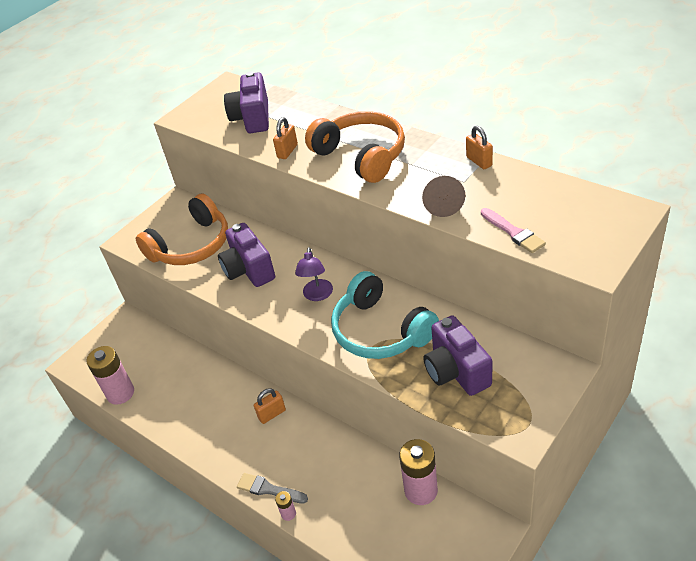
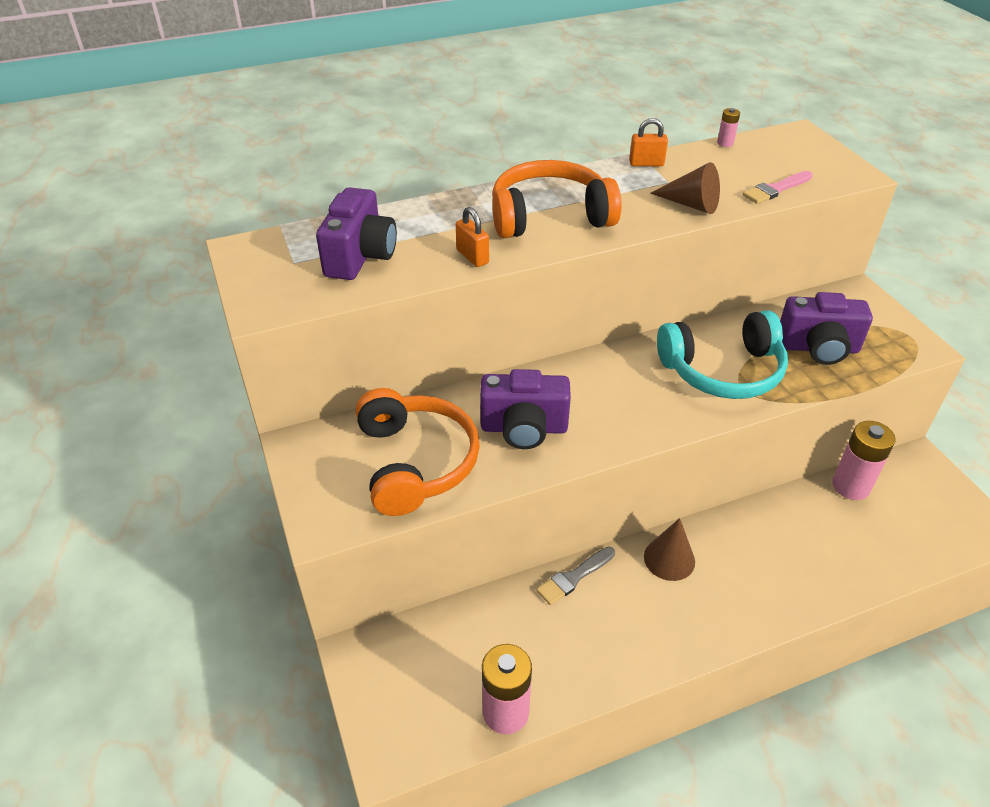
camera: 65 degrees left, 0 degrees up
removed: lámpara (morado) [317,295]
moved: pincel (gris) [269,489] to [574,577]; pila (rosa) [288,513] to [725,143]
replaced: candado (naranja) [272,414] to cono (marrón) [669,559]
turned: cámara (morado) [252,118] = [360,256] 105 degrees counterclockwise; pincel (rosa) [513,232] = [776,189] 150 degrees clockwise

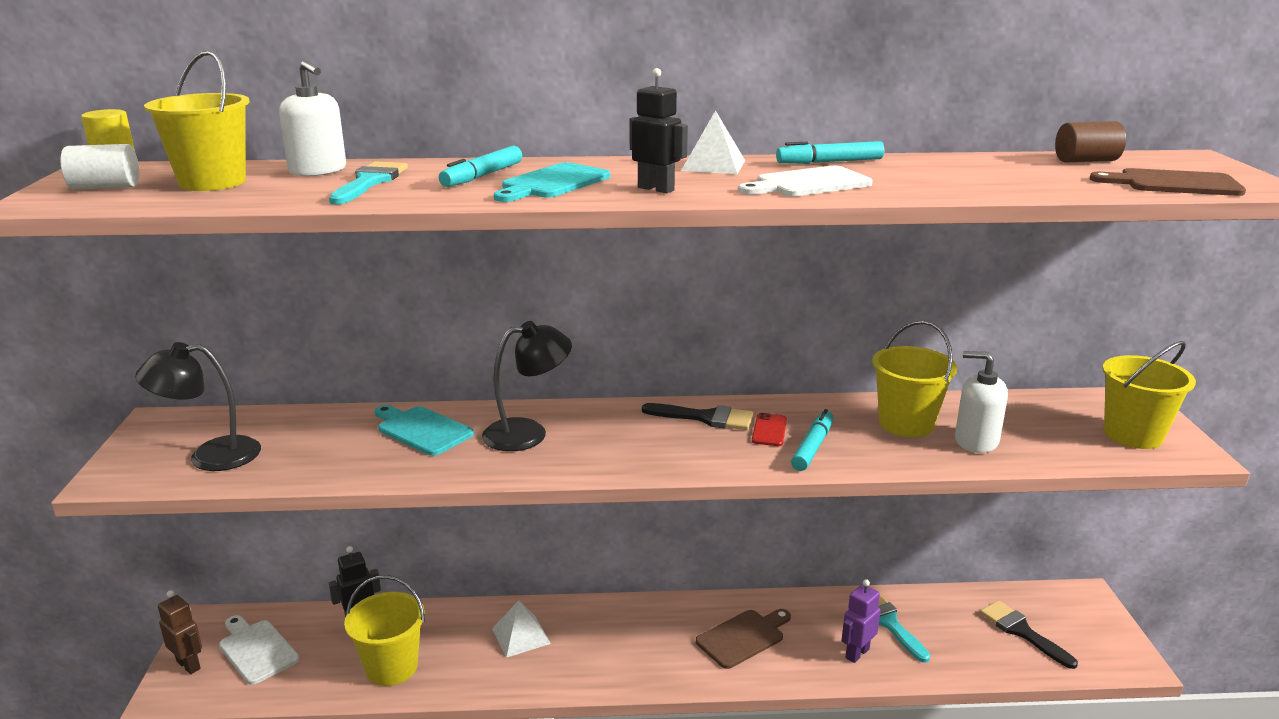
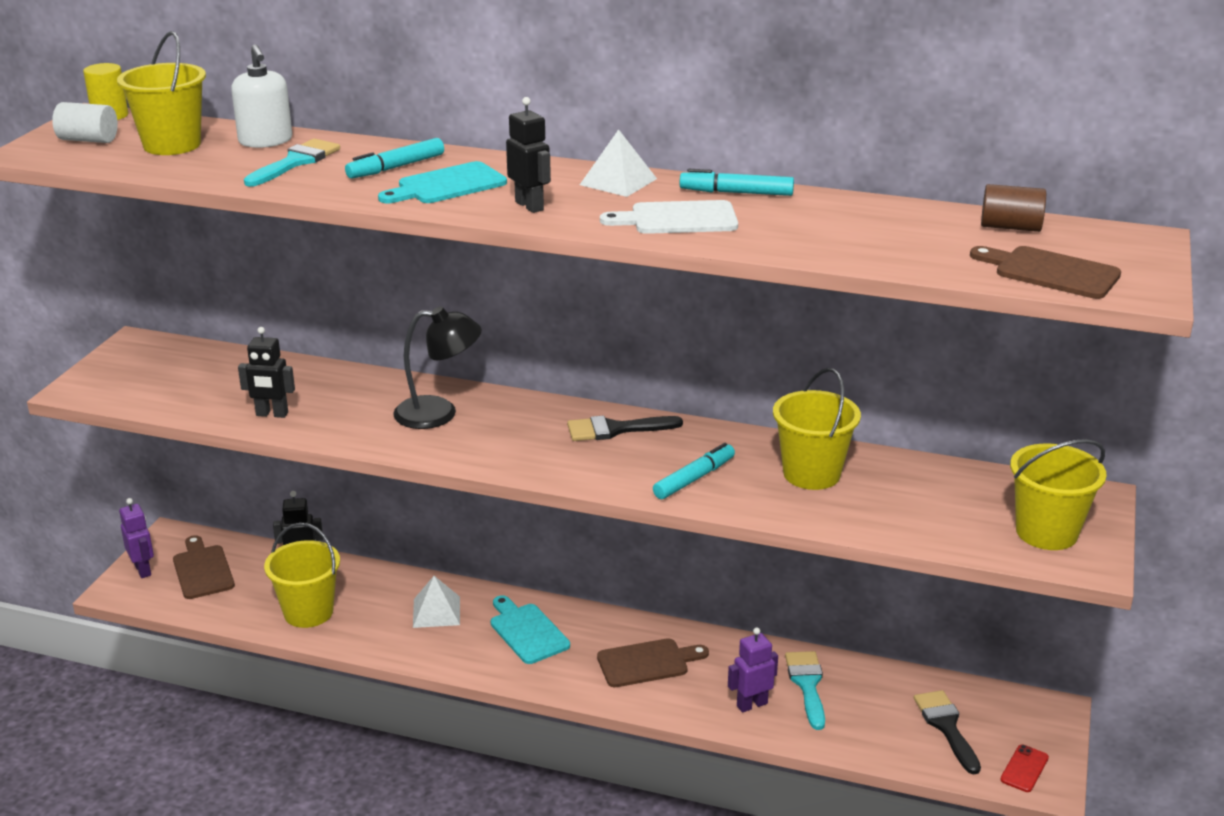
camera: 20 degrees right, 5 degrees up
removed: lámpara (negro) [210,456]; dispensador de jabón (blanco) [976,441]
added: robot (negro) [272,414]
moved: tabla de cortar (turquesa) [422,430] to [527,631]; móvil (rojo) [769,430] to [1024,769]
recoloured: robot (marrón) [189,665] to robot (morado) [143,570]; tabla de cortar (blanco) [256,650] to tabla de cortar (marrón) [202,570]
turned: pincel (negro) [706,418] = [615,429] 135 degrees clockwise

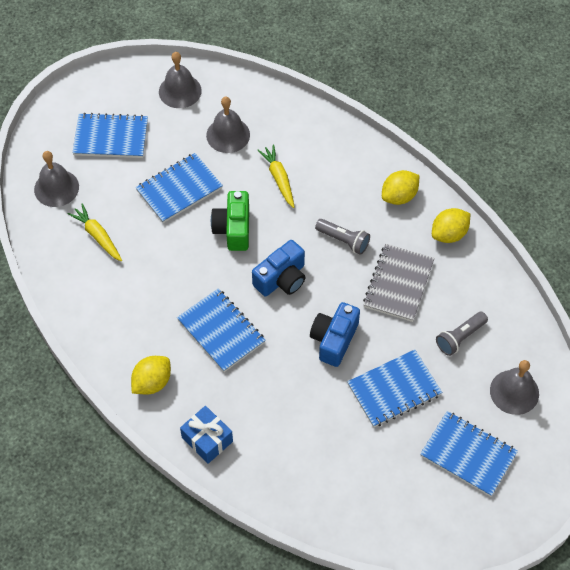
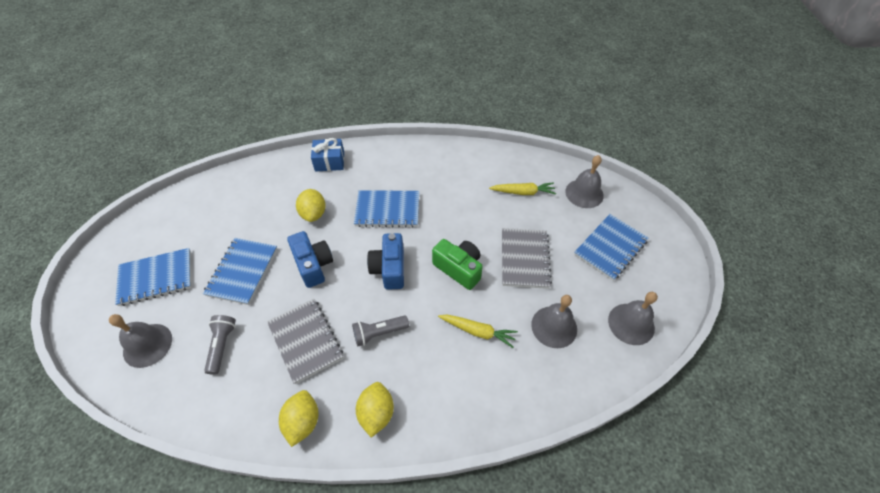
camera: 130 degrees right, 5 degrees down
moved: limón (amarillo) [152,382] to [313,214]
recoloured: cuaderno (azul) [179,189] to cuaderno (gris) [524,259]

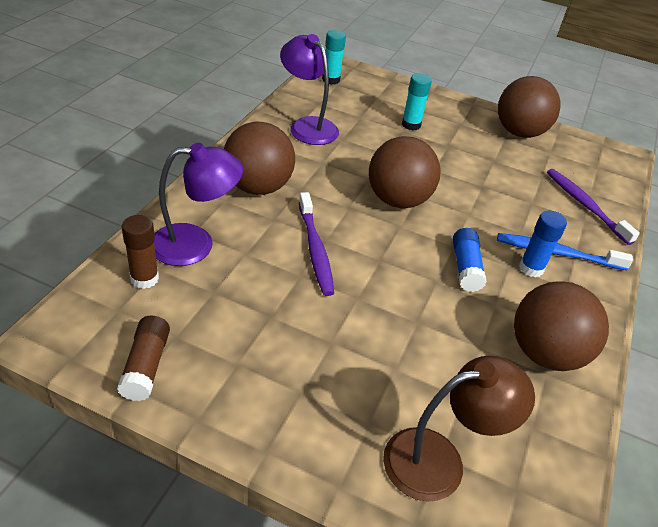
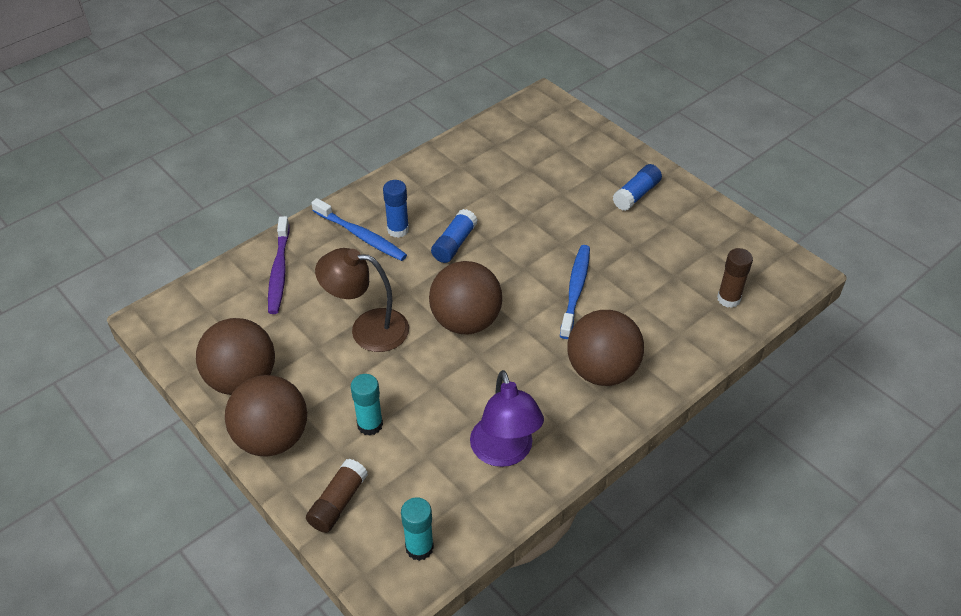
camera: 150 degrees left, 5 degrees up
removed: lámpara (morado) [195,244]
added: barra de pegamento (azul) [636,194]
moved: barra de pegamento (marrón) [146,366] to [338,503]; lámpara (marrón) [439,460] to [367,328]; pelota (marrón) [545,353] to [272,438]
recoloured: cepillo de dientes (morado) [315,249] to cepillo de dientes (azul) [575,290]

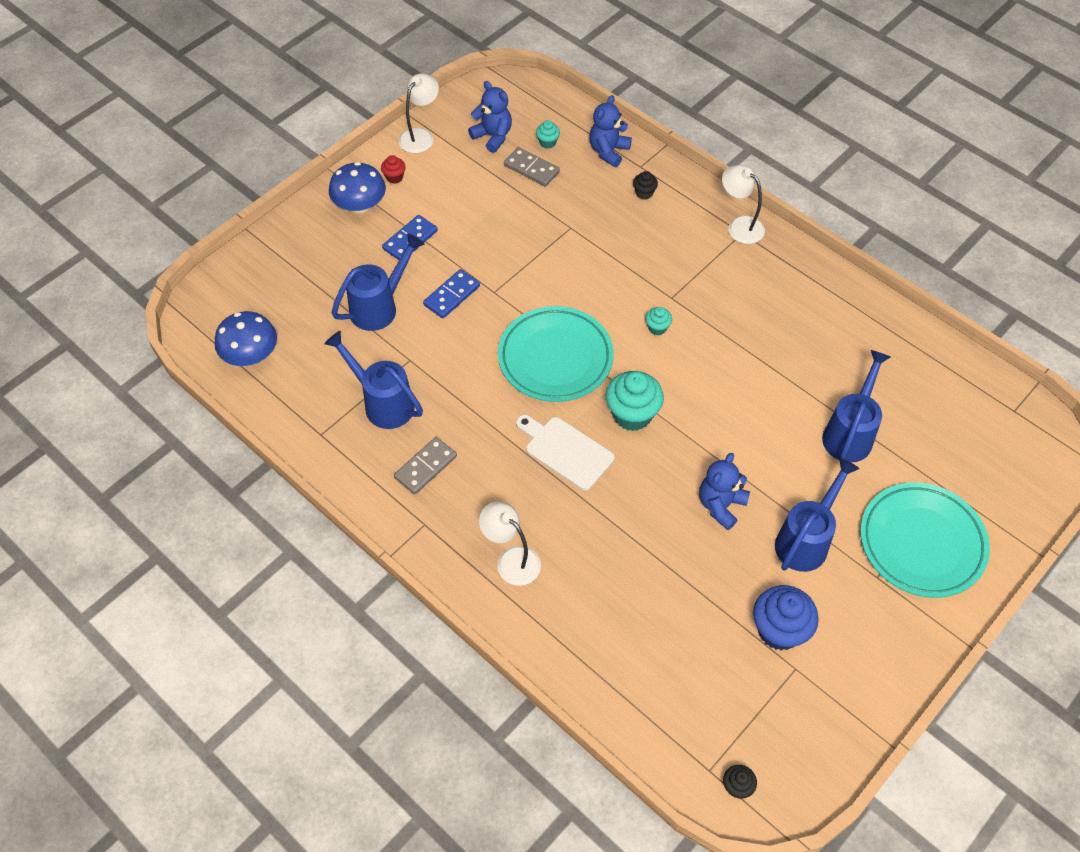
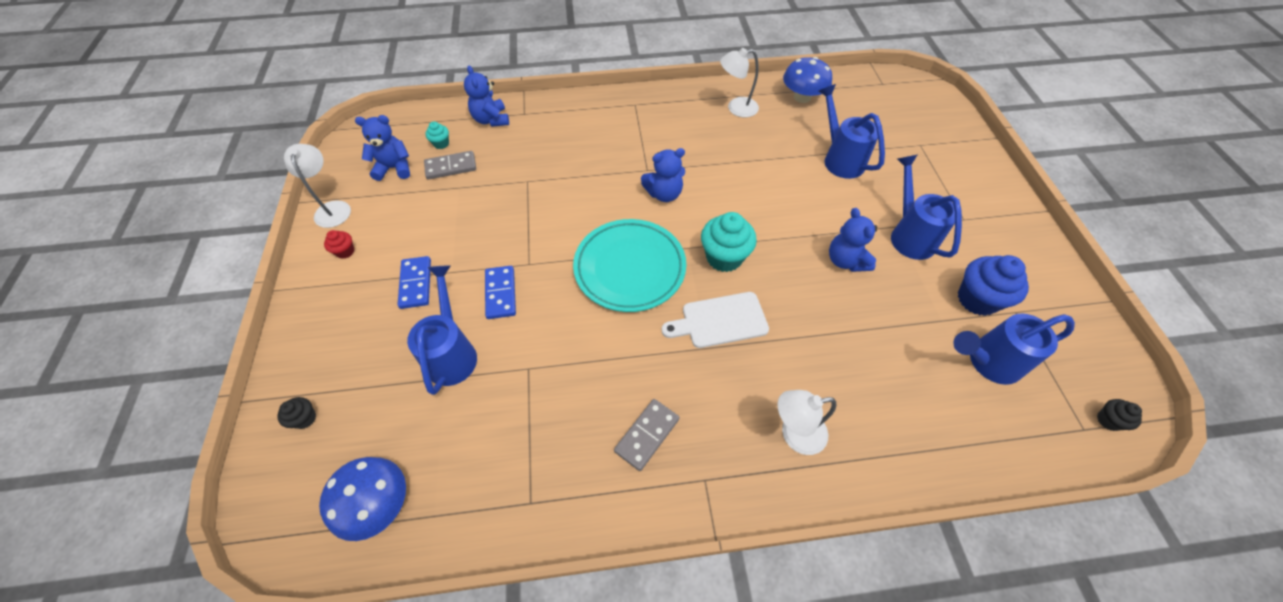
camera: 50 degrees left, 0 degrees up
removed: plato (turquesa) [921,543]
moved: regadera (azul) [383,403] to [987,362]; seta (azul) [360,205] to [802,97]; magdalena (negro) [644,193] to [305,418]; lámpara (blanco) [739,226] to [736,108]
replaced: magdalena (turquesa) [657,328] to osito (azul) [664,194]
turned: ficha de dominó (gris) [426,467] = [647,435] 45 degrees clockwise

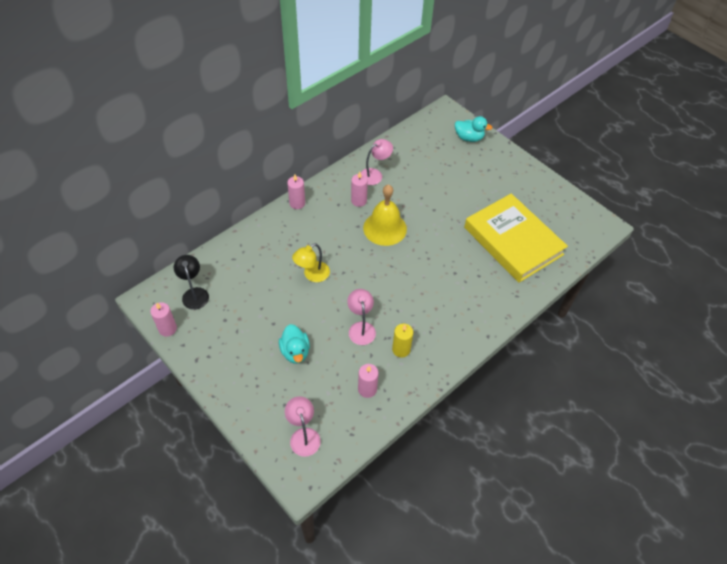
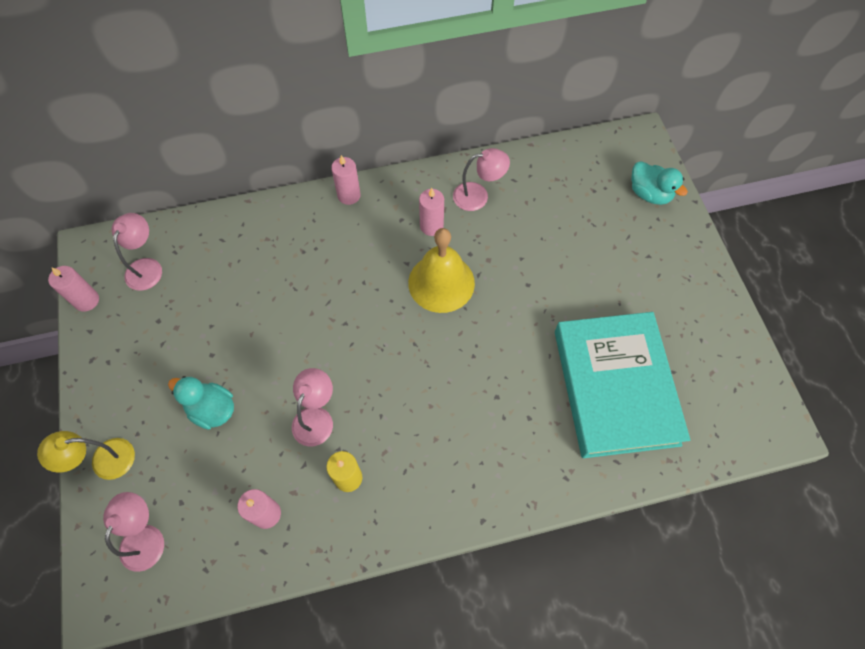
camera: 30 degrees right, 10 degrees up
moved: lámpara (amarillo) [312,275] to [103,461]
recoloured: lámpara (negro) [194,293] to lámpara (rosa) [146,267]; libro (amarillo) [513,241] to libro (turquesa) [615,386]
turned: pato (turquesa) [295,352] = [212,409] 105 degrees clockwise

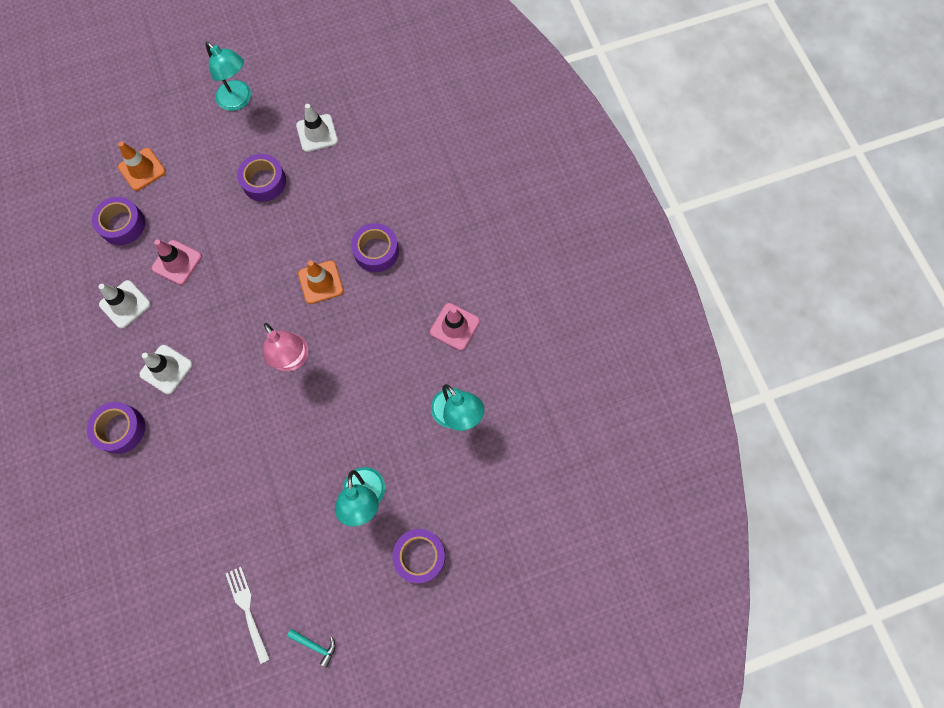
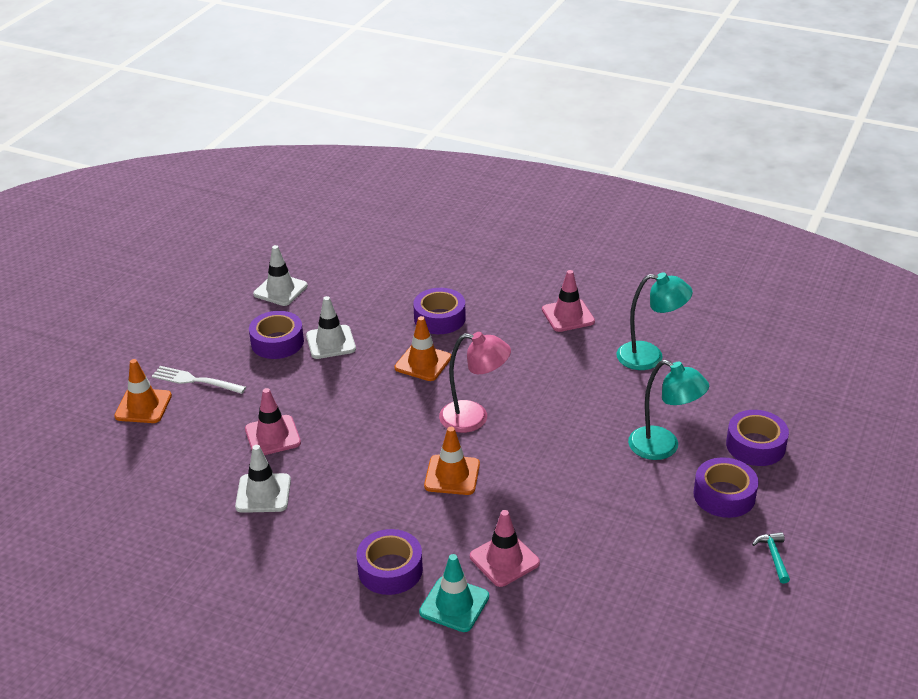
camera: 45 degrees left, 35 degrees down
removed: lámpara (turquesa) [239,101]
added: cono de tráfico (turquesa) [454,604]; cono de tráfico (naranja) [452,475]; cono de tráfico (rosa) [504,560]
moved: cinta adhesiva (morado) [122,225] to [724,495]; cono de tráfico (blanco) [166,369] to [331,342]; tenedor (blanco) [248,610] to [195,381]
turned: martillo (turquesa) [315,645] = [773,556] 75 degrees counterclockwise

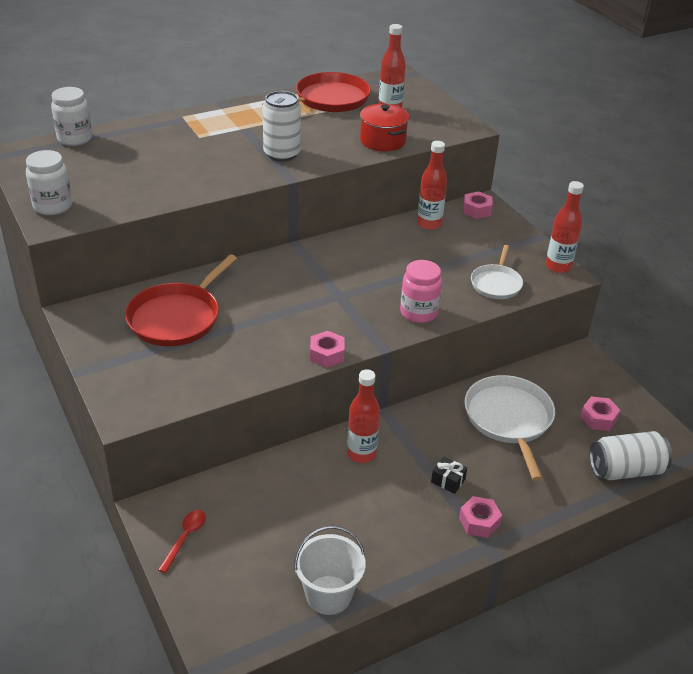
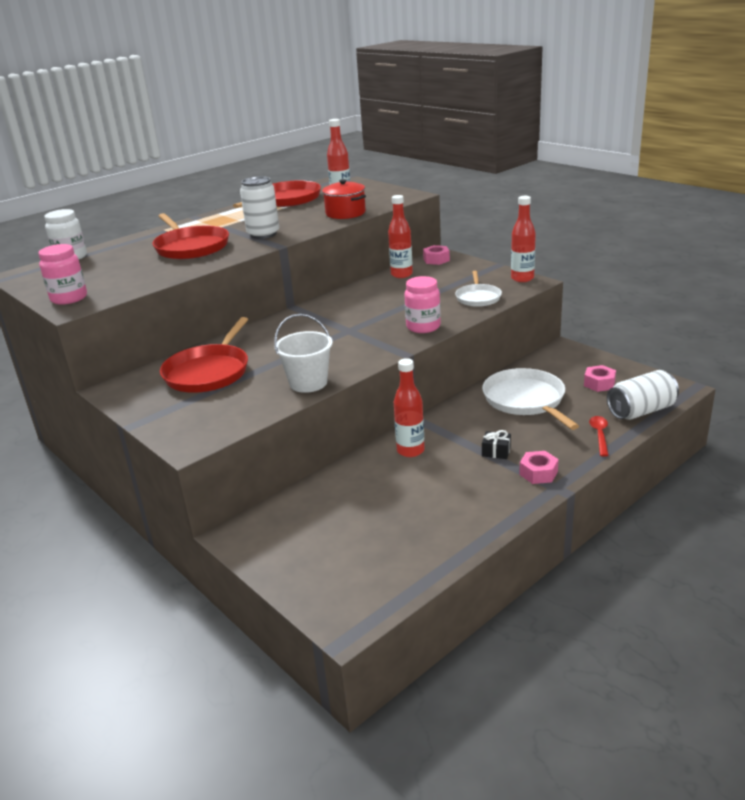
camera: 10 degrees left, 10 degrees down
removed: tuerca (rosa) [327,354]
added: sartén (rojo) [191,247]
moved: cuchara (rojo) [185,538] to [599,435]; balde (blanco) [328,595] to [308,383]
recoloured: tarro (blanco) [53,206] to tarro (rosa) [69,298]

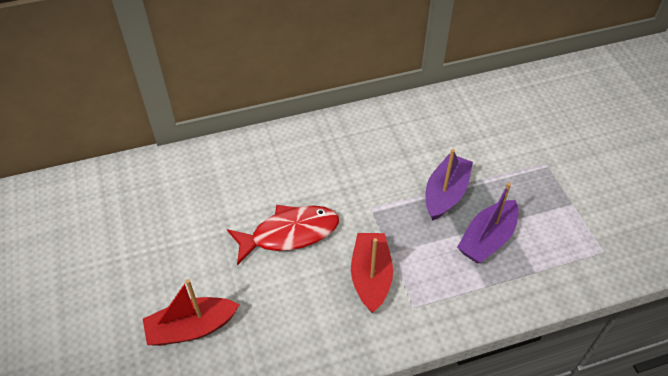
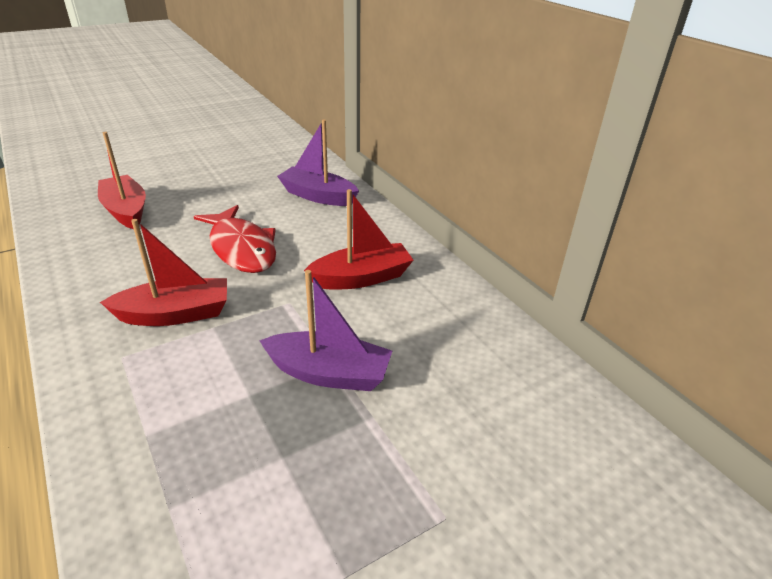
camera: 75 degrees right, 15 degrees down
added: barco (rojo) [361,278]
moved: barco (morado) [487,239] to [318,196]

